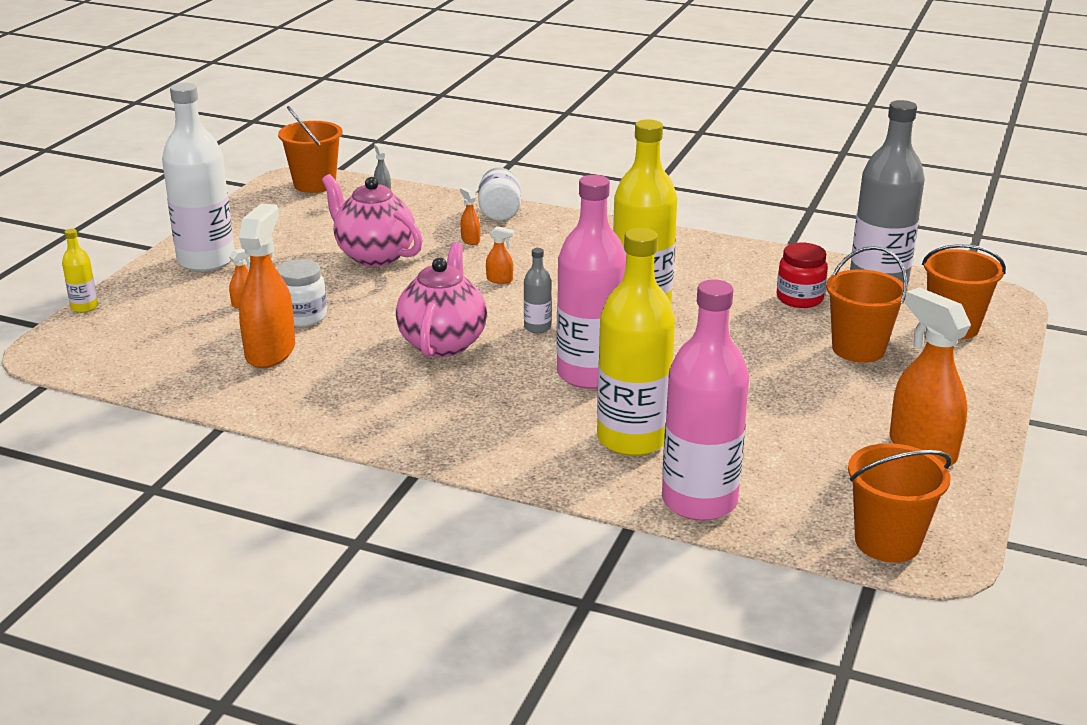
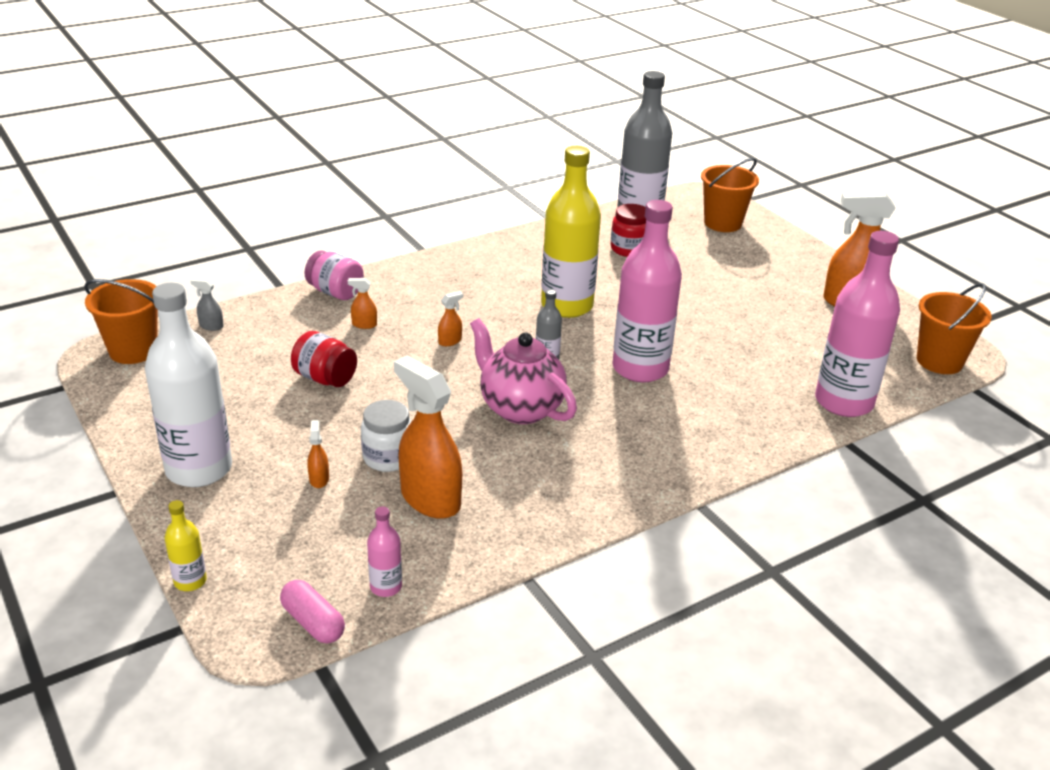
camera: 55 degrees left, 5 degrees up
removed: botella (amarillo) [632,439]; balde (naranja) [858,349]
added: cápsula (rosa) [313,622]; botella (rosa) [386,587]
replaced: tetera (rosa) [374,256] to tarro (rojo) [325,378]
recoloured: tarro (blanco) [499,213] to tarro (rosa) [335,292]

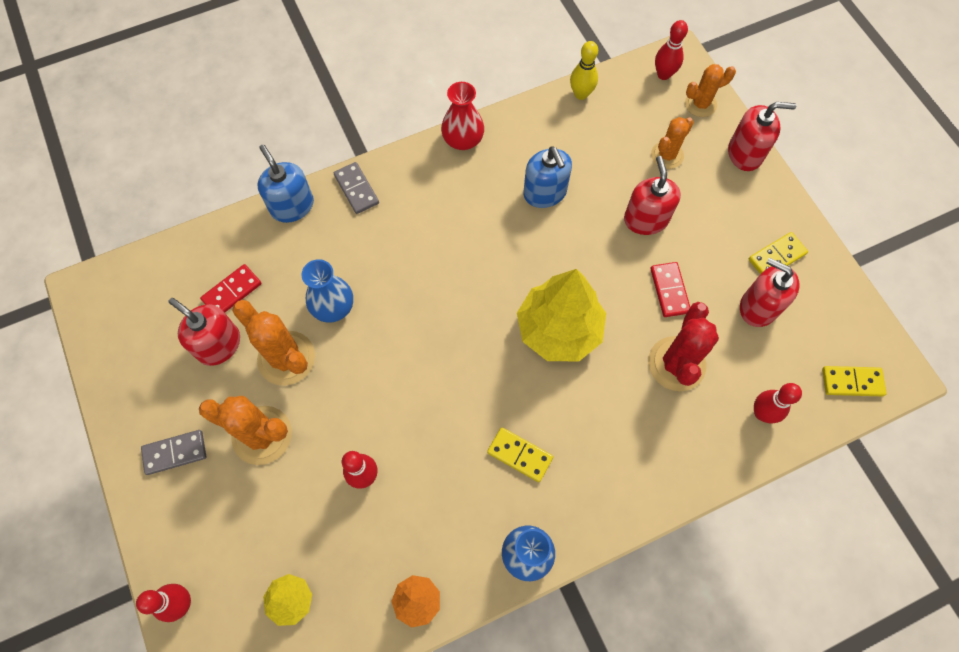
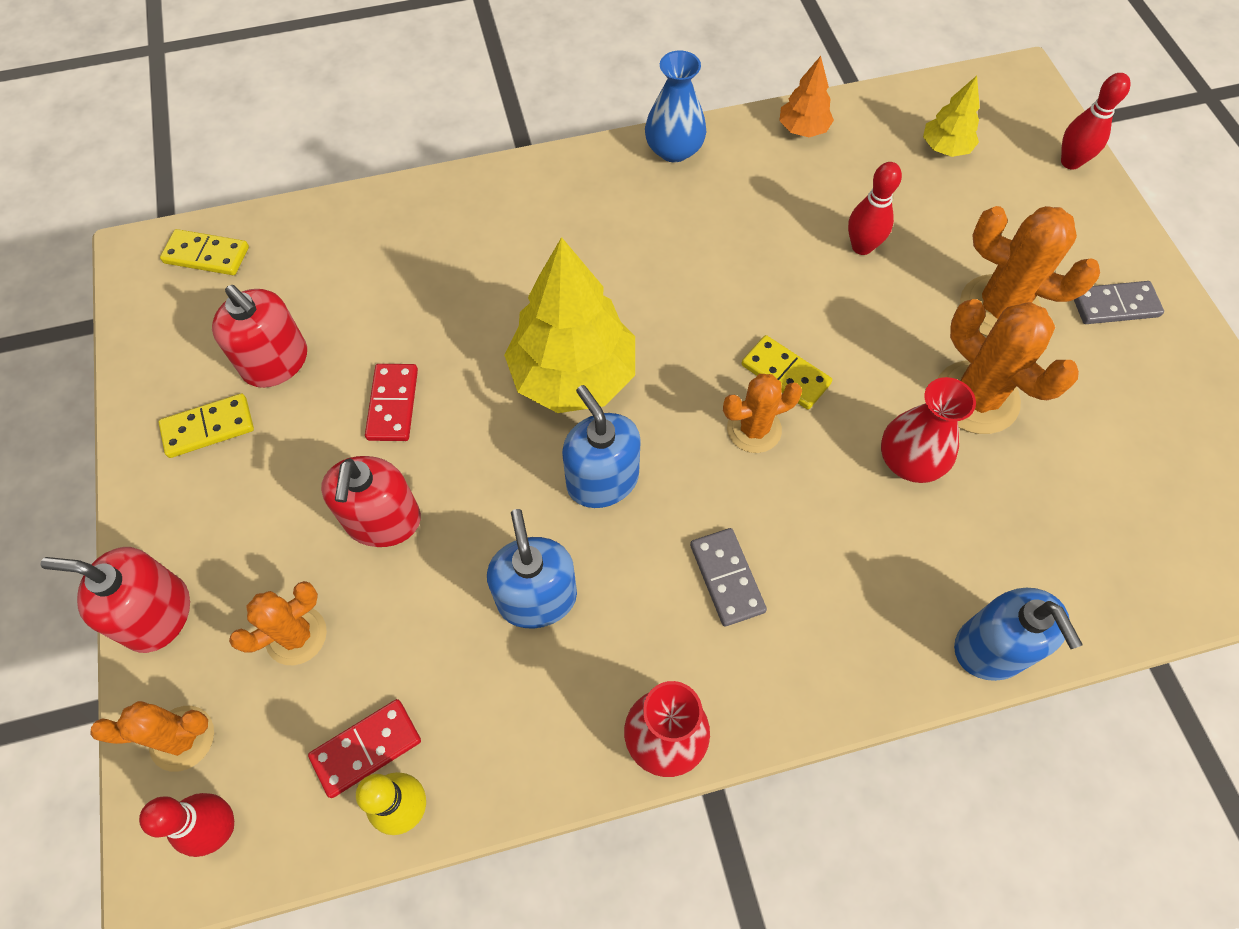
camera: 170 degrees left, 5 degrees down
removed: dispensador de jabón (rojo) [219,345]; cactus (rojo) [676,364]; bolo (rojo) [762,413]
added: dispensador de jabón (azul) [602,480]; cactus (naranja) [754,429]
moved: ficha de dominó (rojo) [232,292] to [366,749]; ficha de dominó (gris) [356,189] to [727,578]; ficha de dominó (amarillo) [520,455] to [785,374]
recoloured: florero (azul) [333,306] to florero (rojo) [910,460]

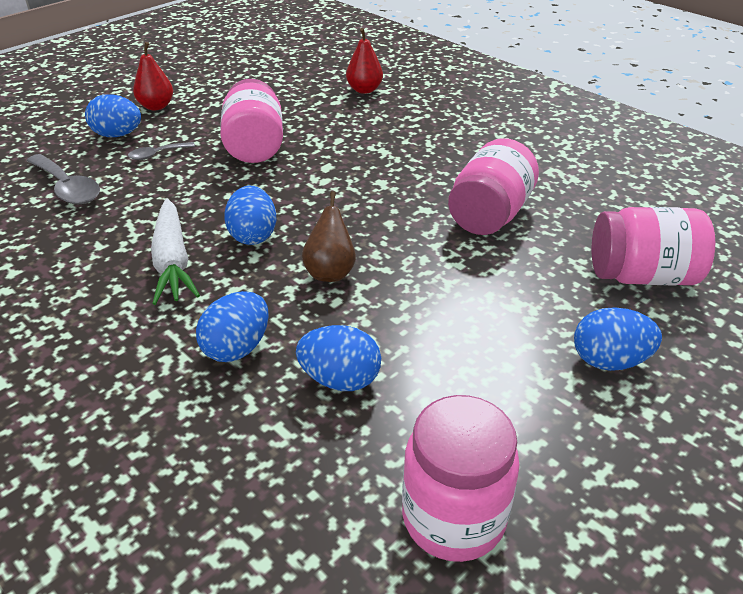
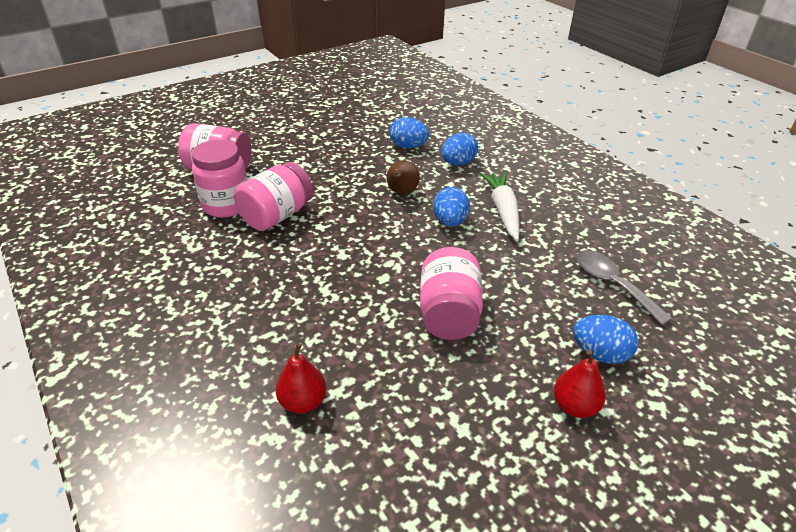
camera: 170 degrees left, 0 degrees up
removed: cuchara (gris) [157,154]; huevo (azul) [609,360]
moved: tarro (rosa) [453,518] to [226,205]

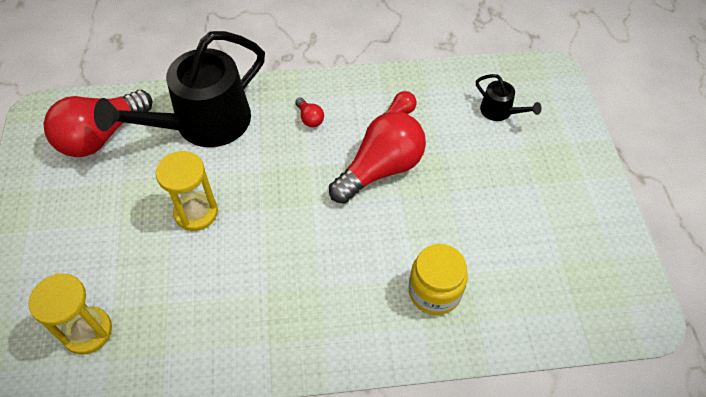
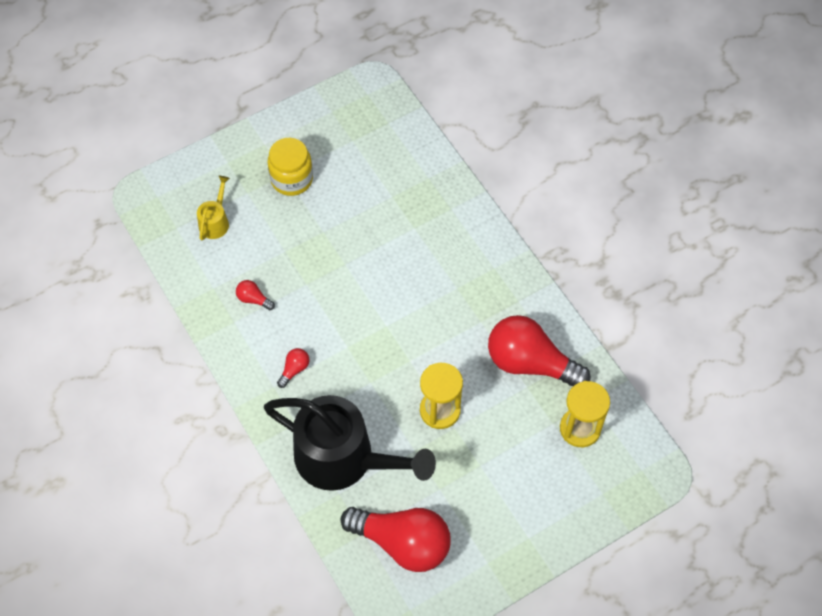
camera: 115 degrees left, 5 degrees up
moved: bombilla (rojo) [381,169] to [530,363]; tarro (amarillo) [434,292] to [292,179]
recoloured: regadera (negro) [500,111] to regadera (amarillo) [215,221]

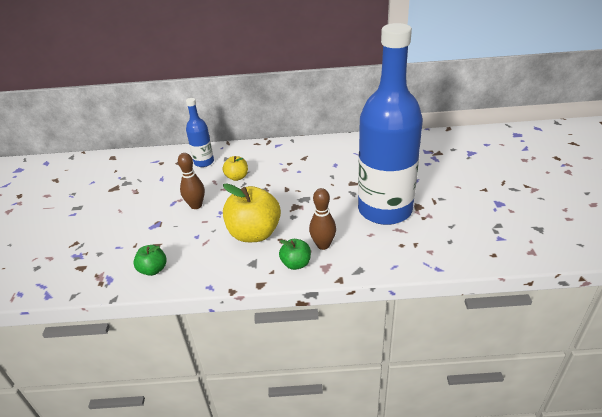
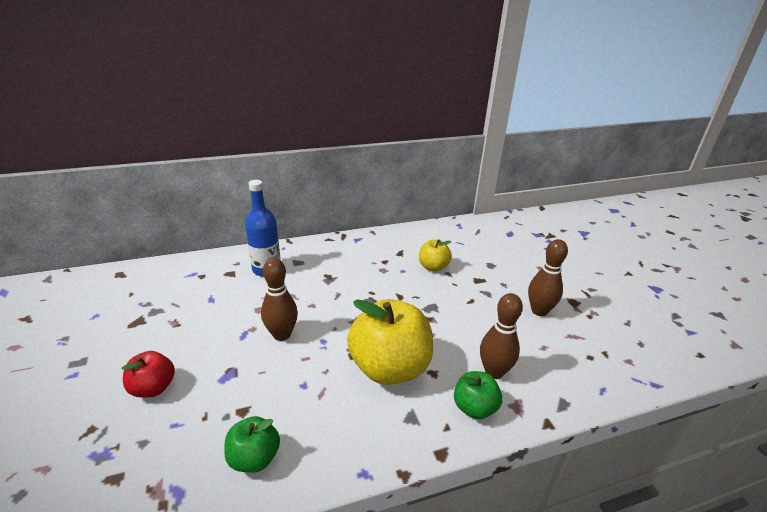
camera: 20 degrees left, 5 degrees down
added: manzana (rojo) [153,388]
moved: manzana (amarillo) [237,177] to [433,267]
replaced: botella (azul) [385,210] to bolo (marrón) [539,311]

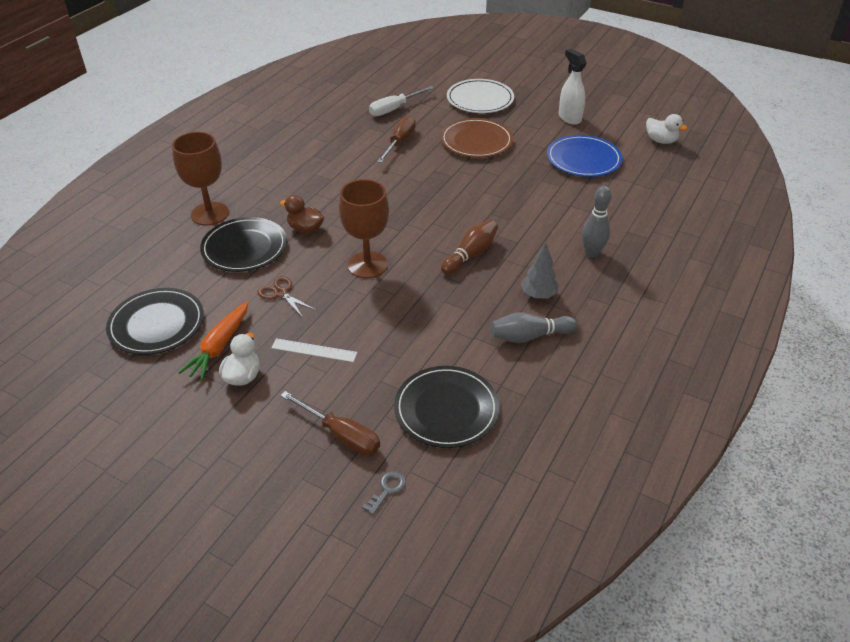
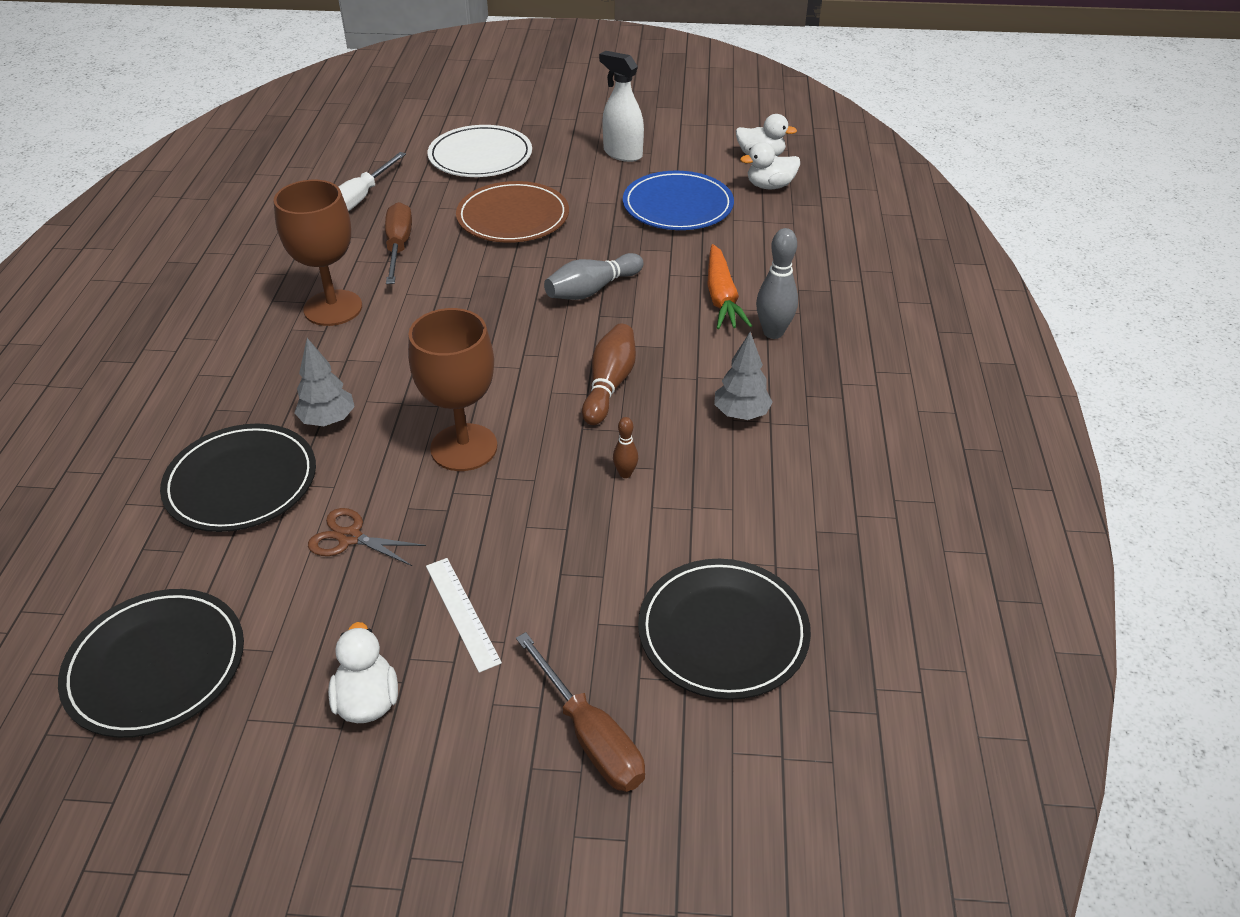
camera: 25 degrees left, 0 degrees up
removed: llave (gris) [387,489]
added: bolo (marrón) [625,473]; pato (blanco) [770,186]
moved: copa (marrón) [210,214] to [333,308]; zanahoria (naranja) [219,346] to [721,297]; bolo (gris) [529,336] to [592,290]
replaced: pato (marrón) [305,229] to árbol (gris) [328,420]
turned: regla (blanco) [314,350] = [462,613] 75 degrees clockwise; destornillador (marrón) [341,434] = [590,736] 45 degrees clockwise

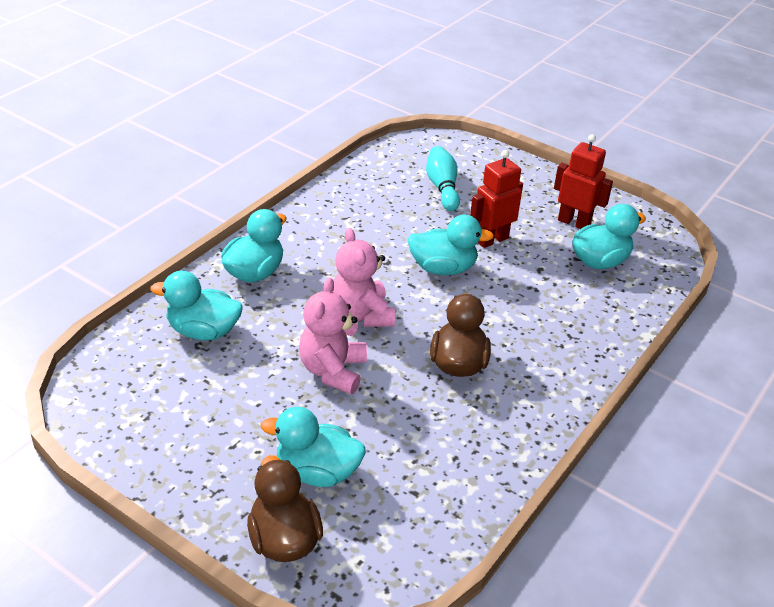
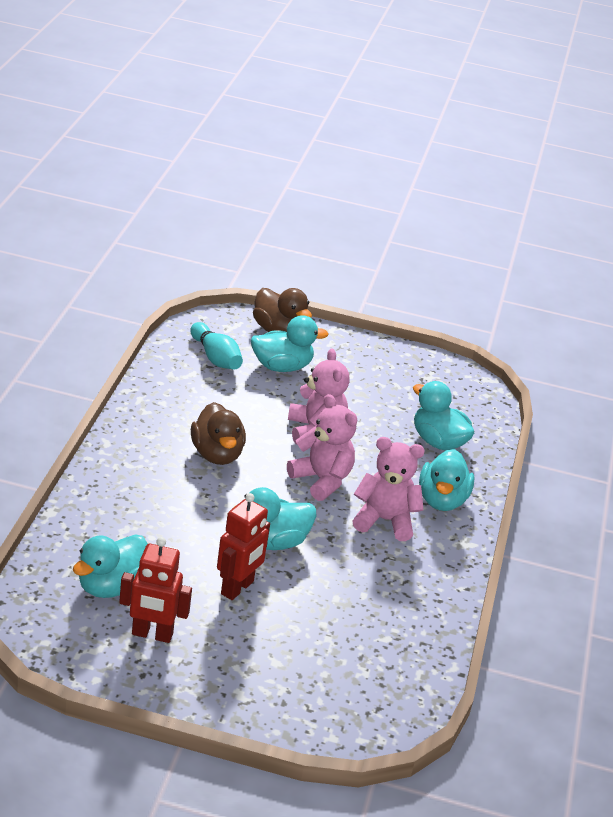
camera: 155 degrees right, 5 degrees down
added: osito (rosa) [384,520]
moved: bolo (turquesa) [442,188] to [215,357]
turned: pato (turquesa) [203,331] = [438,442] 120 degrees counterclockwise

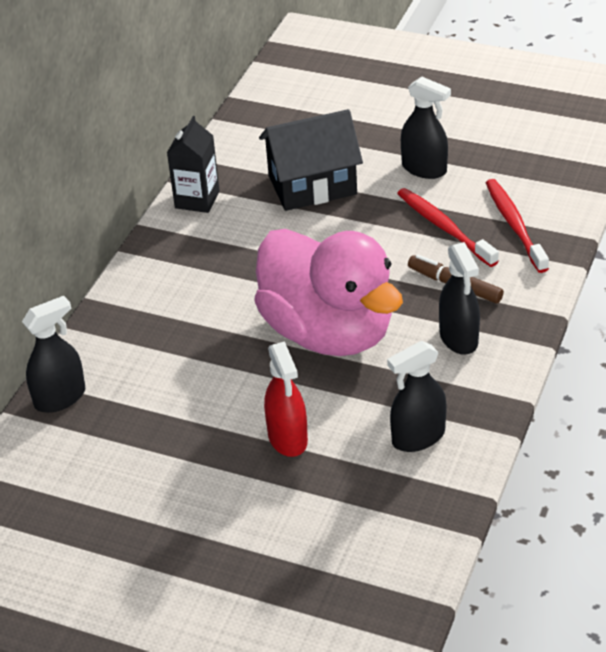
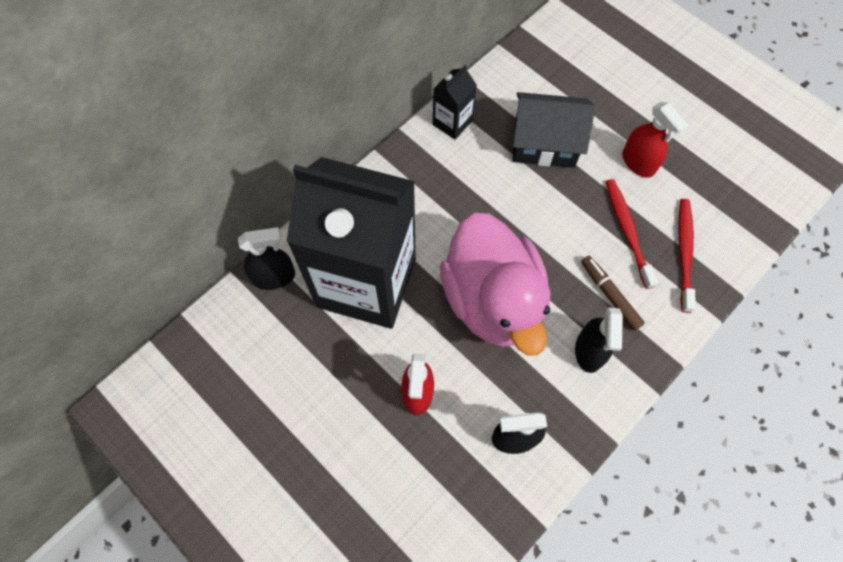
camera: 20 degrees right, 25 degrees up
added: cartón de leche (negro) [366,282]
recoloured: pulverizador (negro) [424,169] to pulverizador (rojo) [638,163]

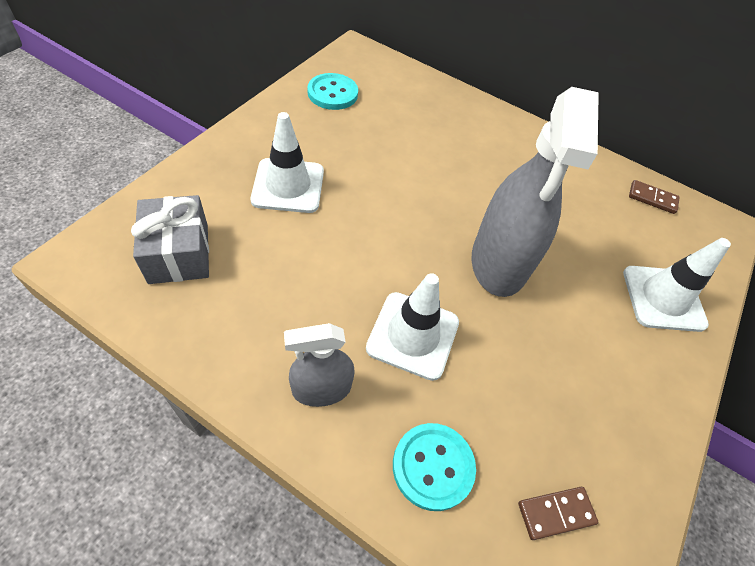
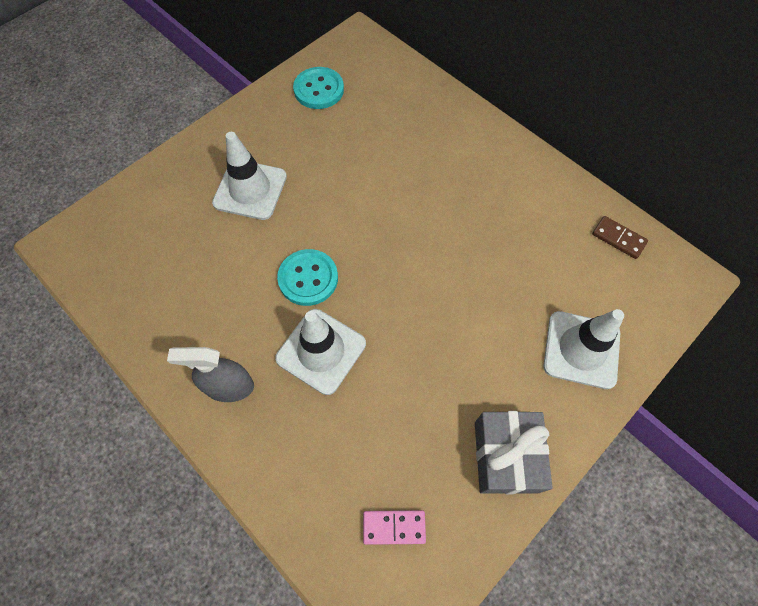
camera: 20 degrees right, 10 degrees up
removed: pulverizador (gris) [499,262]
moved: regalo (gris) [179,253] to [505,456]; botón (turquesa) [433,466] to [308,278]
recoloured: ficha de dominó (marrón) [556,513] to ficha de dominó (rosa) [394,527]

